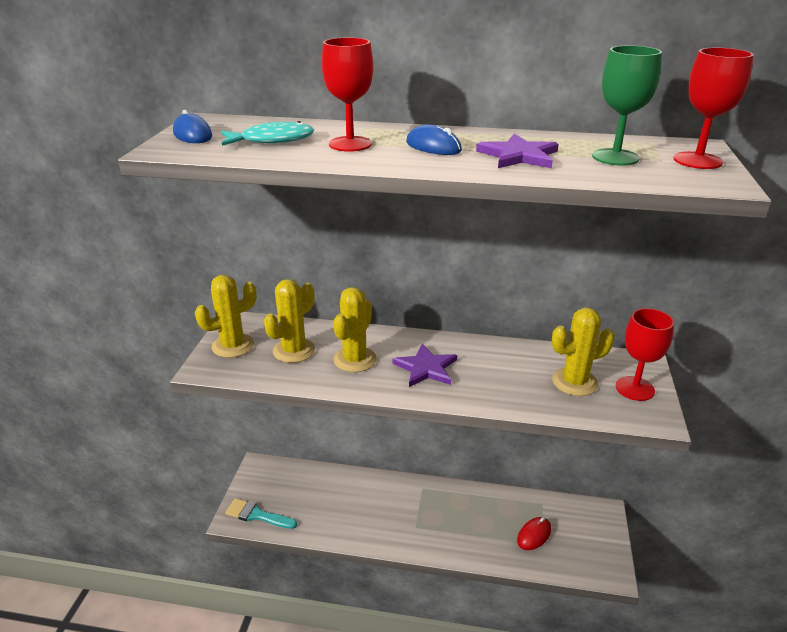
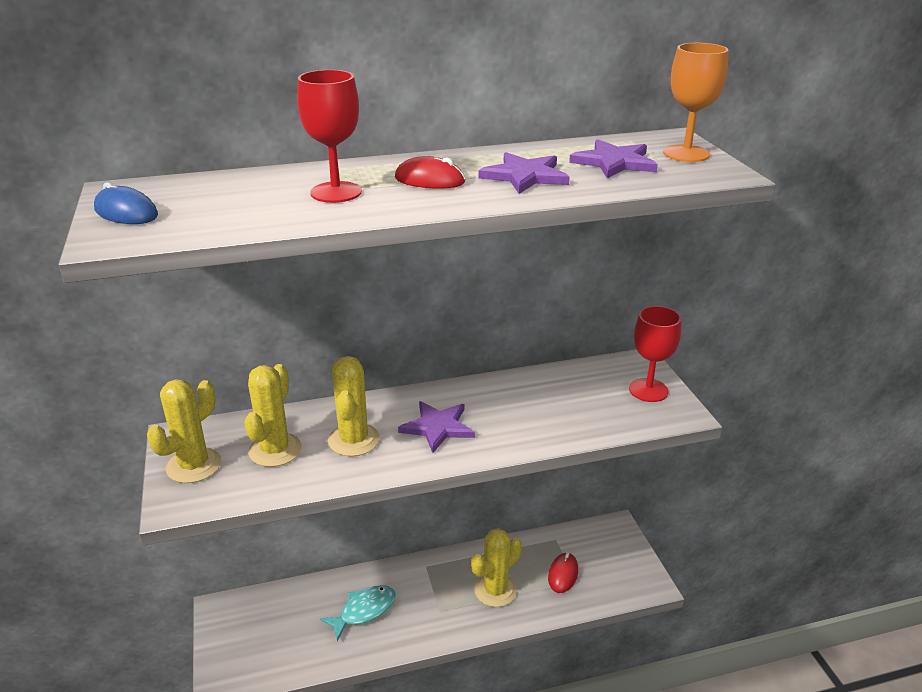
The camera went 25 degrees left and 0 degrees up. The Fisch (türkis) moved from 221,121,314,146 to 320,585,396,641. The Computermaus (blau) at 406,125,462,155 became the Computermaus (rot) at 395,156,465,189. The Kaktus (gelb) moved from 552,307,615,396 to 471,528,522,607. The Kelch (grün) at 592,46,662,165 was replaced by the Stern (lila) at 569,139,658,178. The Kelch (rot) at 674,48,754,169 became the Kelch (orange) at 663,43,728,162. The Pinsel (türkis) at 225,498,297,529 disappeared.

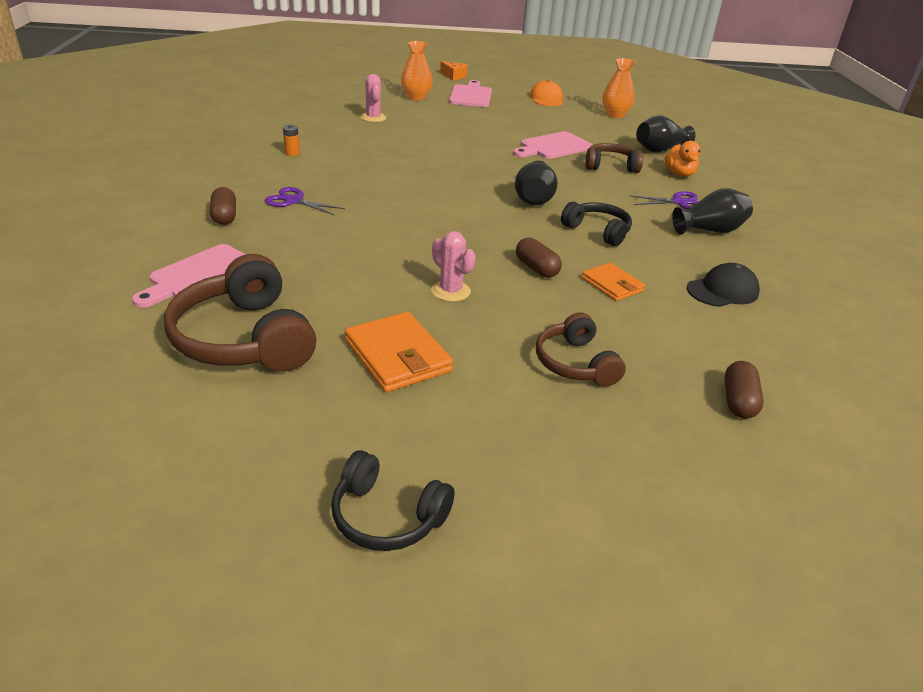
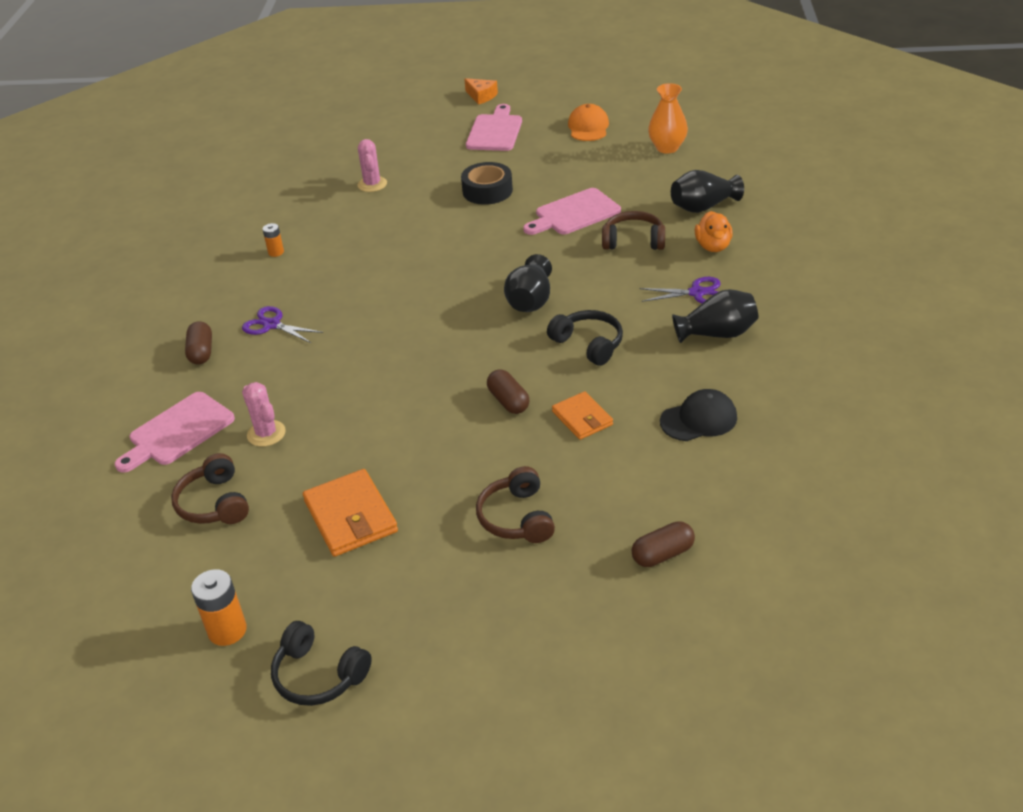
The camera went 10 degrees right and 5 degrees up. The Kopfhörer (braun) at 164,254,316,372 changed to 0.59 times the size. The Batterie (orange) at 191,569,247,646 appeared. The Kaktus (rosa) moved from 431,231,476,302 to 242,382,286,447. The Klebeband (schwarz) at 461,162,513,205 appeared. The Kapsel (braun) at 725,361,764,419 turned 45 degrees clockwise. The Vase (orange) at 401,41,433,101 disappeared.

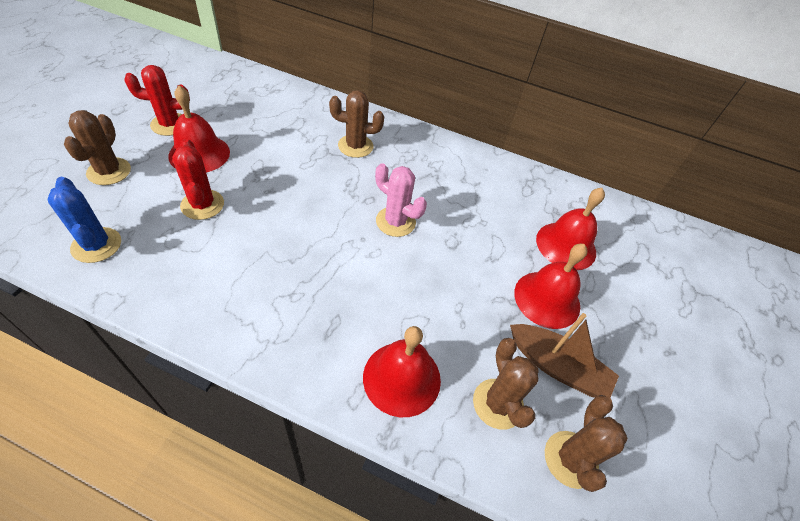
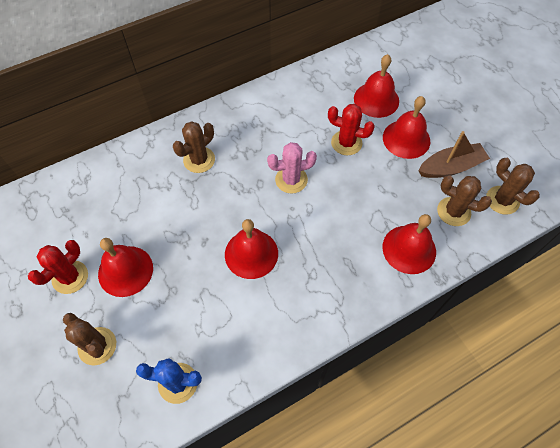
The camera went 45 degrees left and 10 degrees up. The Glocke (rot) at 225,219,278,279 appeared. The Kaktus (rot) moved from 172,139,224,220 to 328,104,375,155.

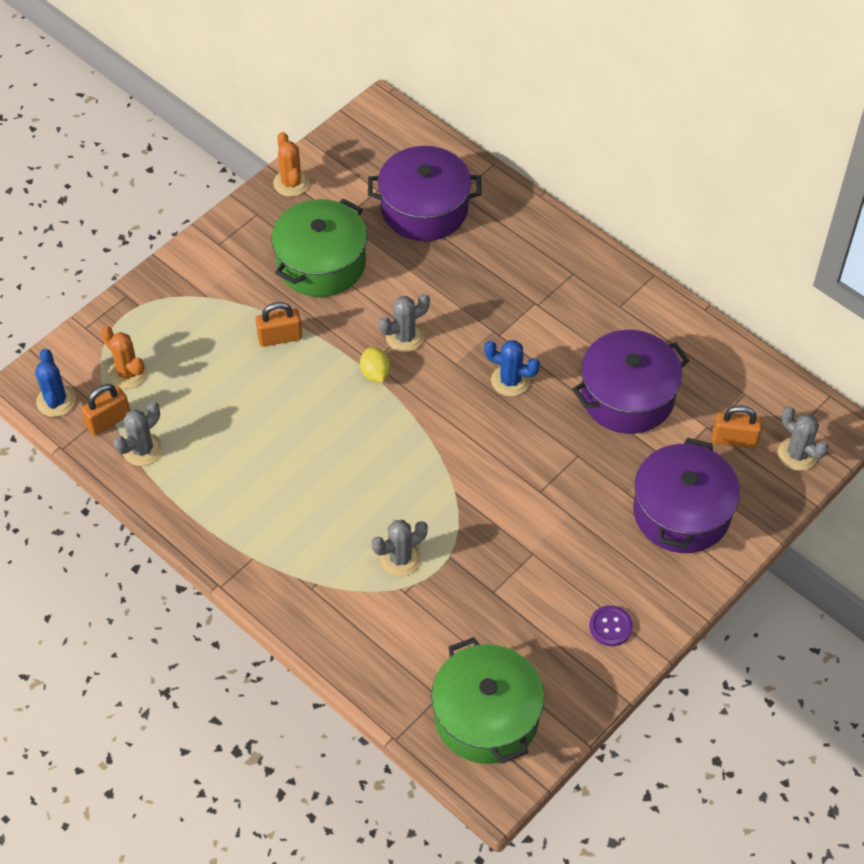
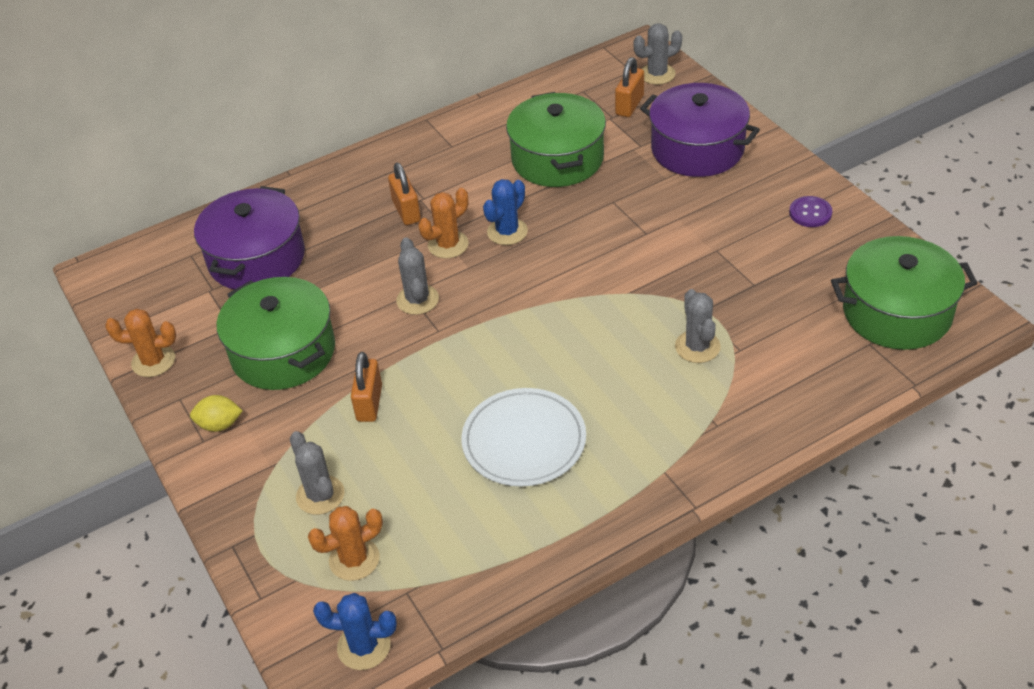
The camera went 70 degrees left and 10 degrees down. The Zitrone (gelb) moved from 360,347,391,383 to 190,395,243,432. The Kaktus (grau) moved from 113,402,162,466 to 290,431,345,515. The Vorhängeschloss (orange) moved from 81,384,130,435 to 388,163,421,225. The Kaktus (orange) at 418,188,469,258 appeared. The Teller (weiß) at 461,388,586,486 appeared. The Kochtopf (lila) at 572,330,690,434 became the Kochtopf (grün) at 506,92,606,187.

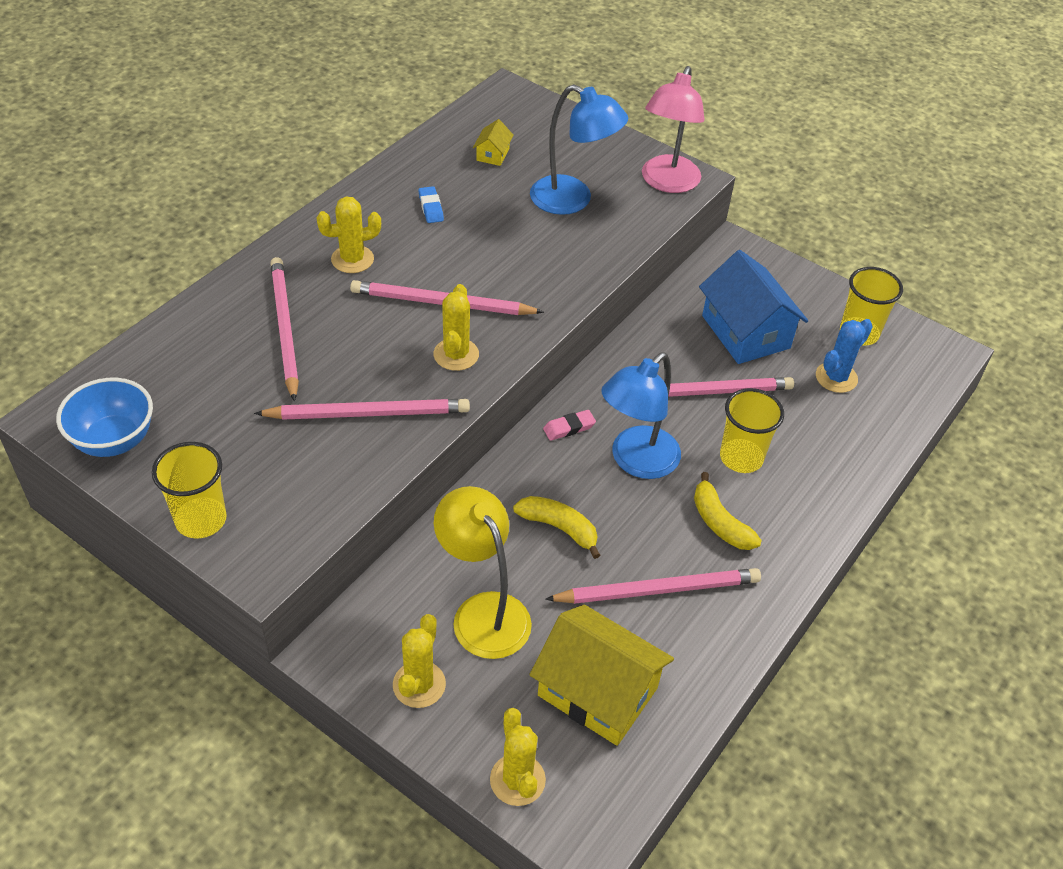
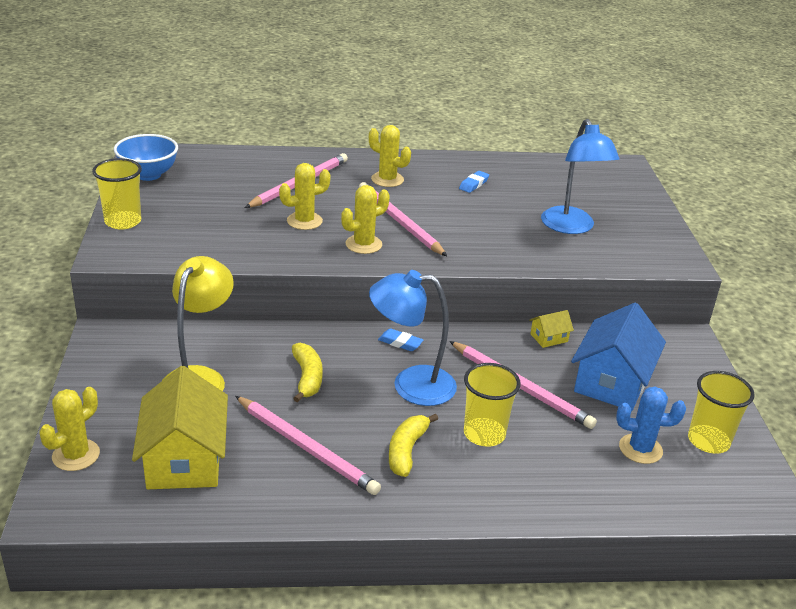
The camera went 50 degrees right and 15 degrees down. The Kaktus (gelb) moved from 393,614,446,708 to 279,163,331,230. The Radiergummi (rosa) at 543,410,596,441 became the Radiergummi (blau) at 378,328,423,351. The Haus (gelb) moved from 473,119,514,166 to 529,310,574,348. The Bleistift (rosa) at 254,399,470,420 disappeared. The Lampe (rosa) at 642,66,705,193 disappeared.

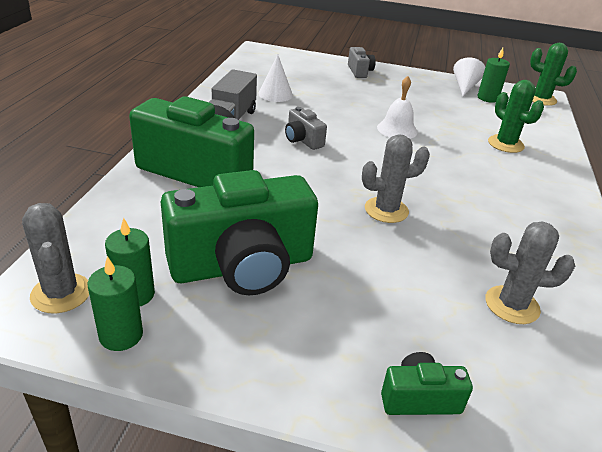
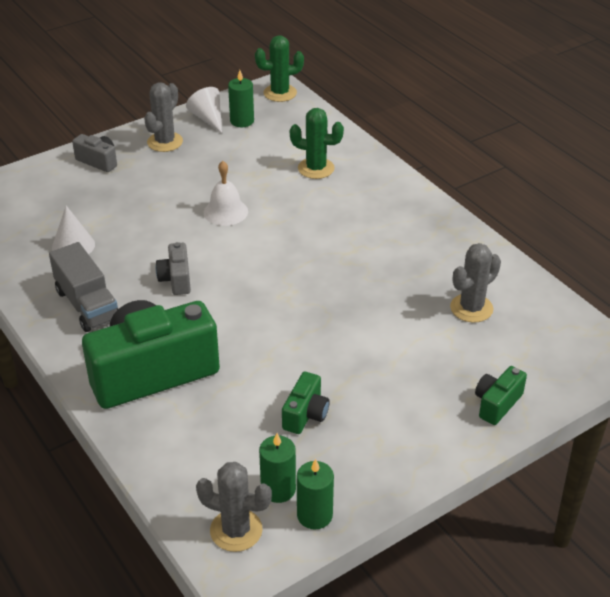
The camera went 45 degrees left and 5 degrees up. The Kaktus (grau) moved from 362,134,430,223 to 144,82,183,152. The Kamera (grau) at 285,107,327,150 turned 75 degrees clockwise. The Kamera (grün) at 161,170,318,295 changed to 0.44 times the size.

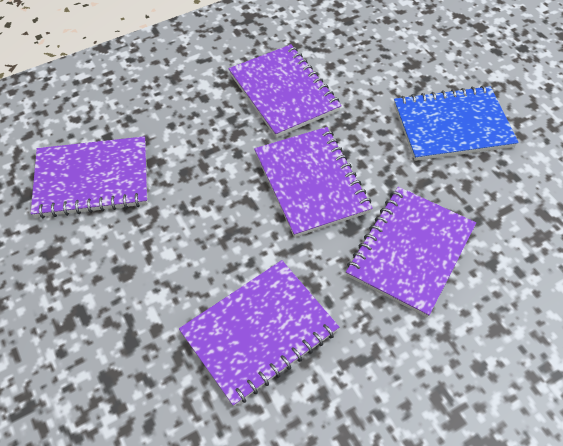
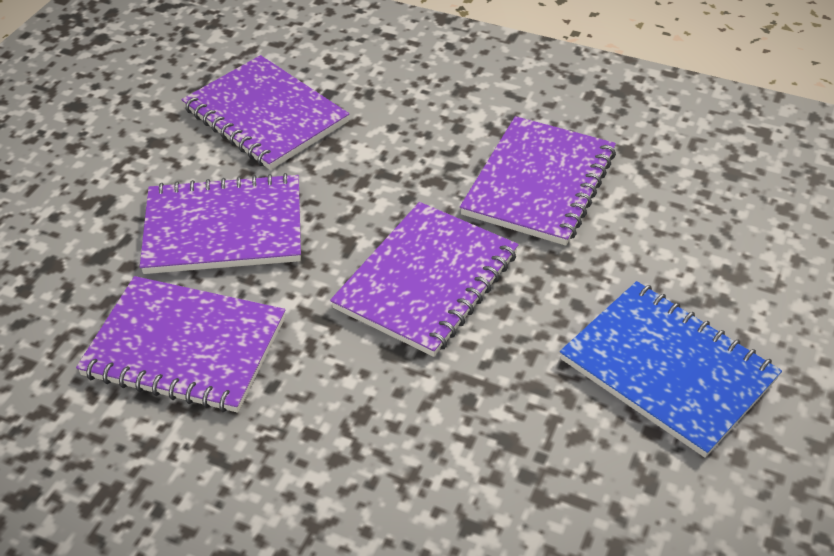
The camera went 55 degrees right and 10 degrees down. The Notizbuch (lila) moved from 346,187,476,317 to 140,173,301,274.

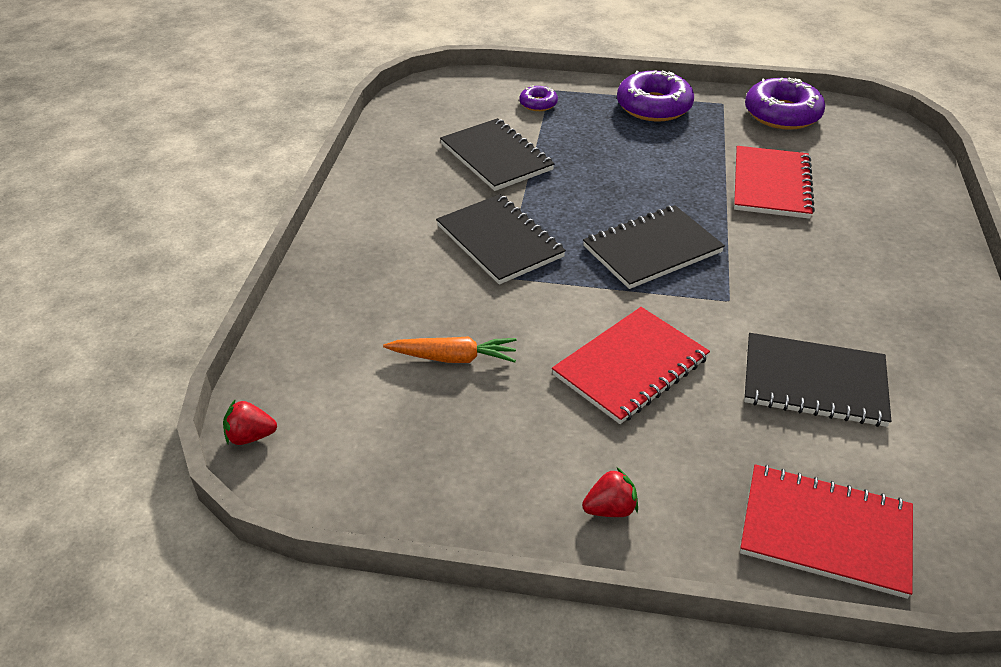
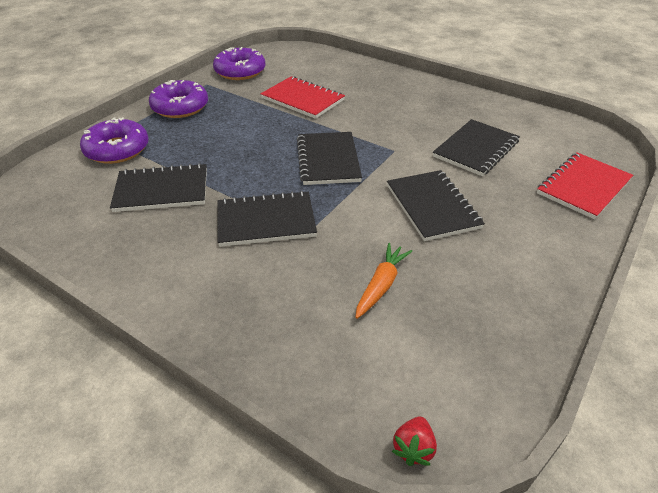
The camera went 65 degrees left and 0 degrees up. The Donut (lila) at 519,85,558,111 changed to 1.97 times the size. The Notizbuch (rot) at 552,307,710,424 became the Notizbuch (schwarz) at 387,170,485,241. The Erdbeere (rot) at 582,467,638,517 disappeared.

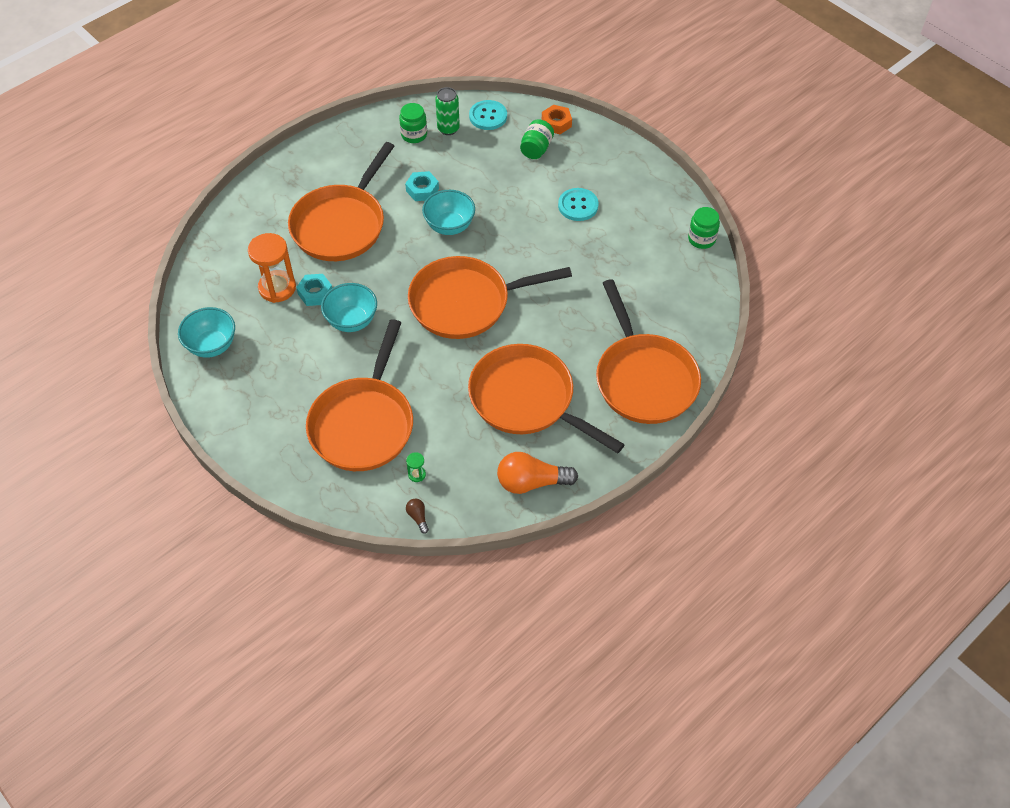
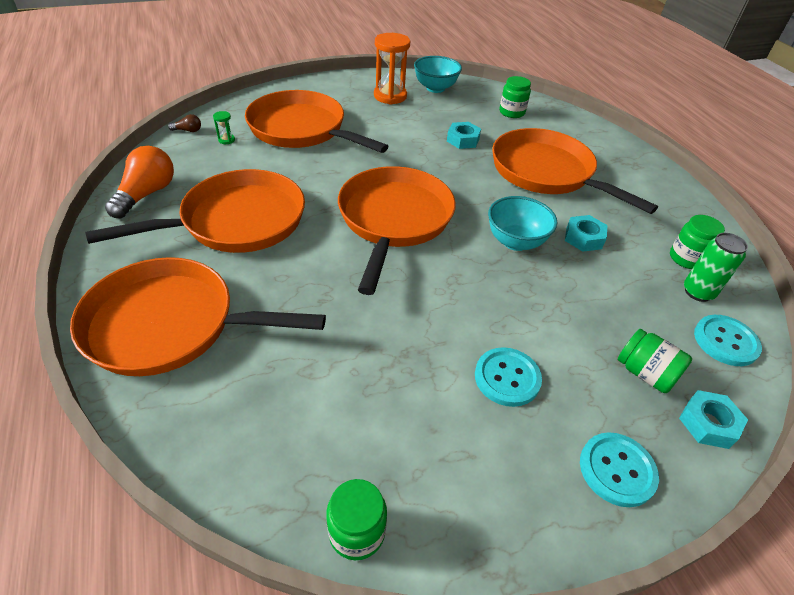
The camera went 110 degrees right and 10 degrees down. The Sanduhr (orange) moved from 248,233,296,303 to 374,33,410,104. The Einmachglas (grün) at 500,76,531,118 appeared. The Knopf (türkis) at 580,432,659,507 appeared. The Sechskantmutter (orange) at 542,105,572,134 became the Sechskantmutter (türkis) at 679,390,748,449. The Schüssel (türkis) at 321,283,377,332 disappeared.

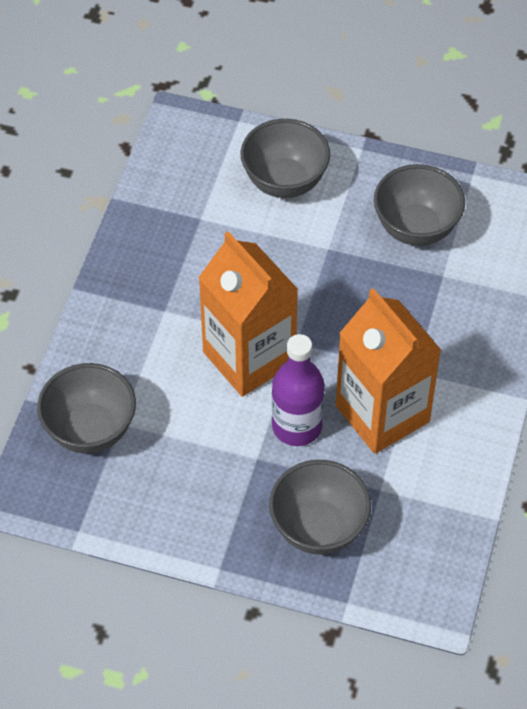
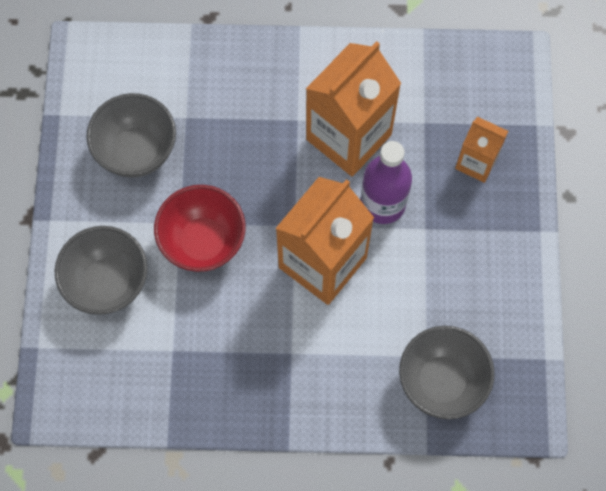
The camera went 105 degrees left and 15 degrees up. The Schüssel (rot) at 154,185,246,272 appeared. The Schüssel (grau) at 269,460,371,555 was replaced by the Getränkekarton (orange) at 455,117,508,183.

